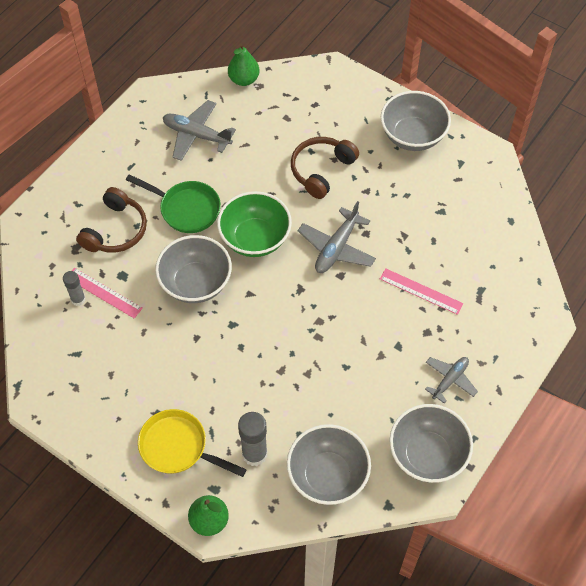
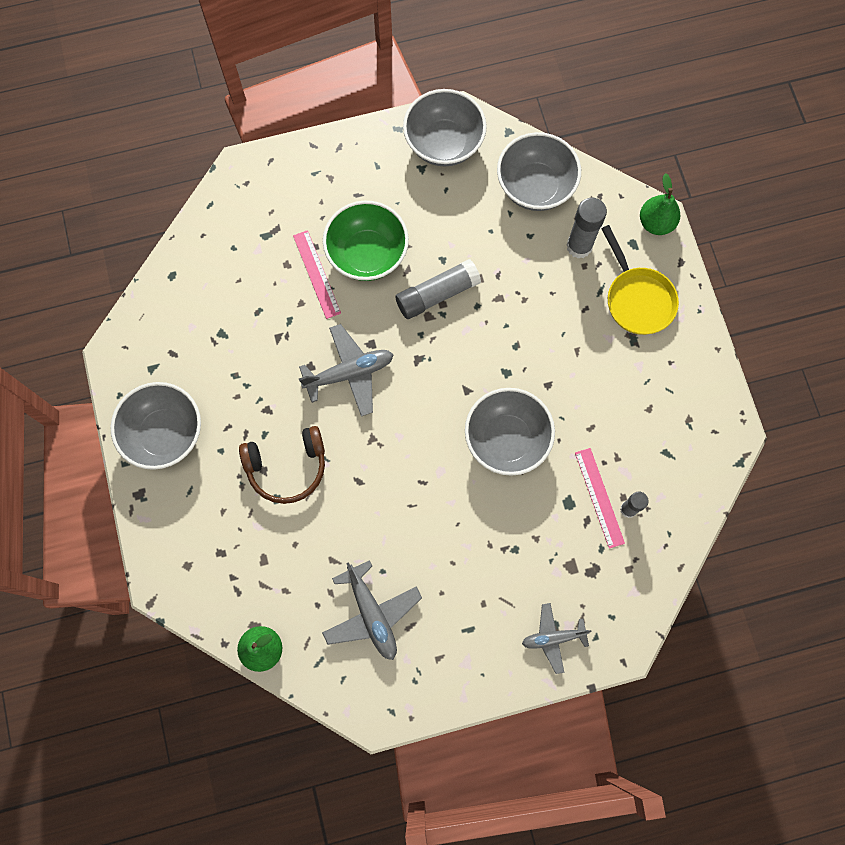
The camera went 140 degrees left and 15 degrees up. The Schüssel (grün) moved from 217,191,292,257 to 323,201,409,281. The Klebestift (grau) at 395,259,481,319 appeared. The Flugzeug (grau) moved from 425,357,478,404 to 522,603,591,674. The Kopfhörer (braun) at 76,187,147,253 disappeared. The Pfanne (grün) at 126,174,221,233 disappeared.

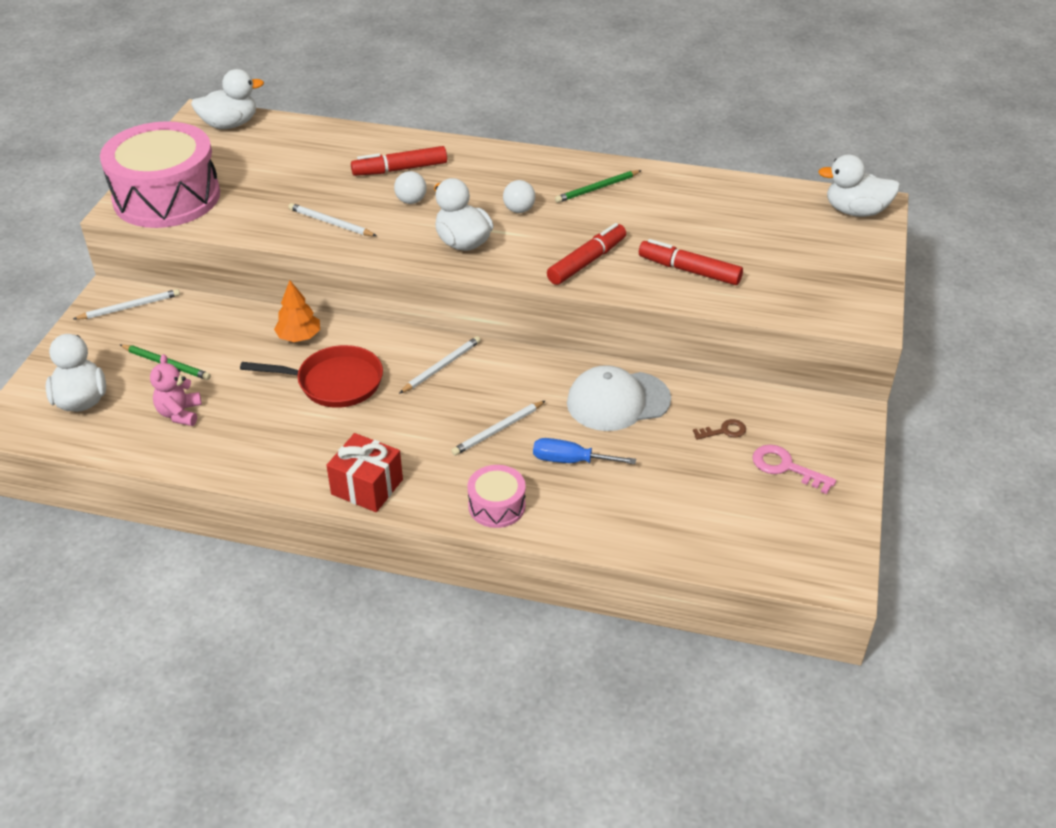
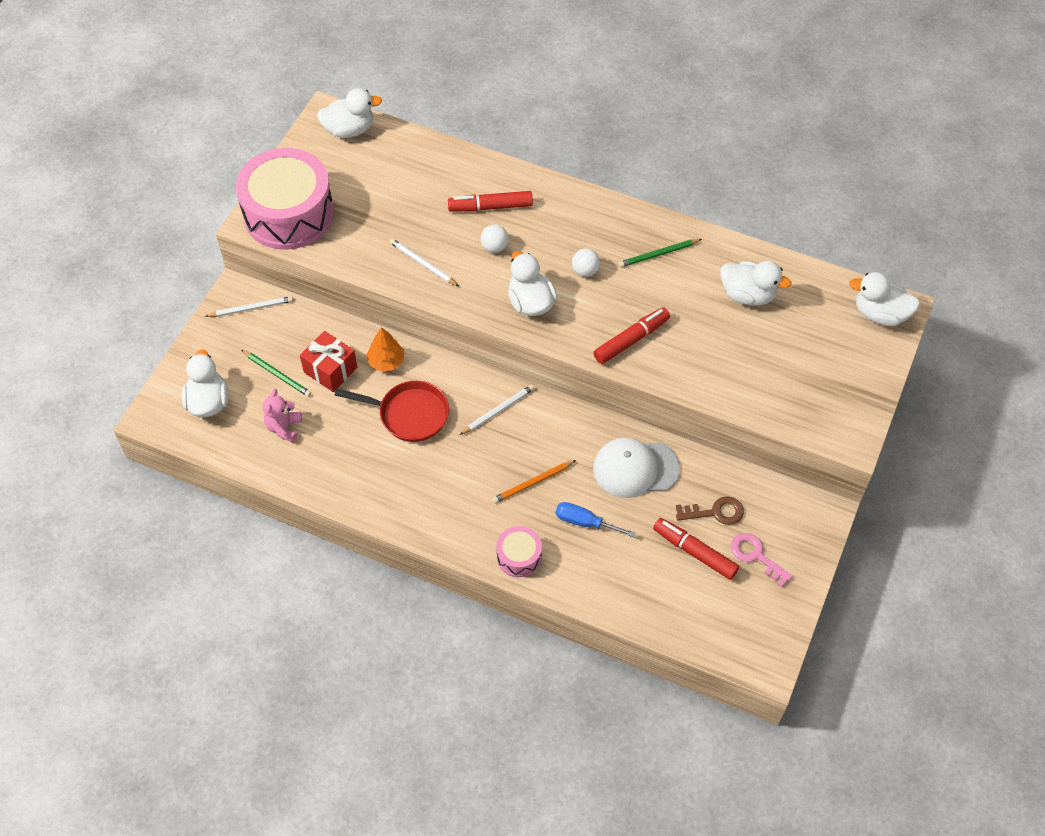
The camera went 10 degrees right and 15 degrees up. The Geschenk (rot) moved from 326,433,403,512 to 300,331,357,392. The Bleistift (weiß) at 451,400,546,456 became the Bleistift (orange) at 492,460,576,504. The Filzstift (rot) moved from 639,239,743,285 to 653,518,739,580. The Schlüssel (braun) at 693,419,746,440 changed to 1.54 times the size. The Ente (weiß) at 720,261,792,306 appeared.

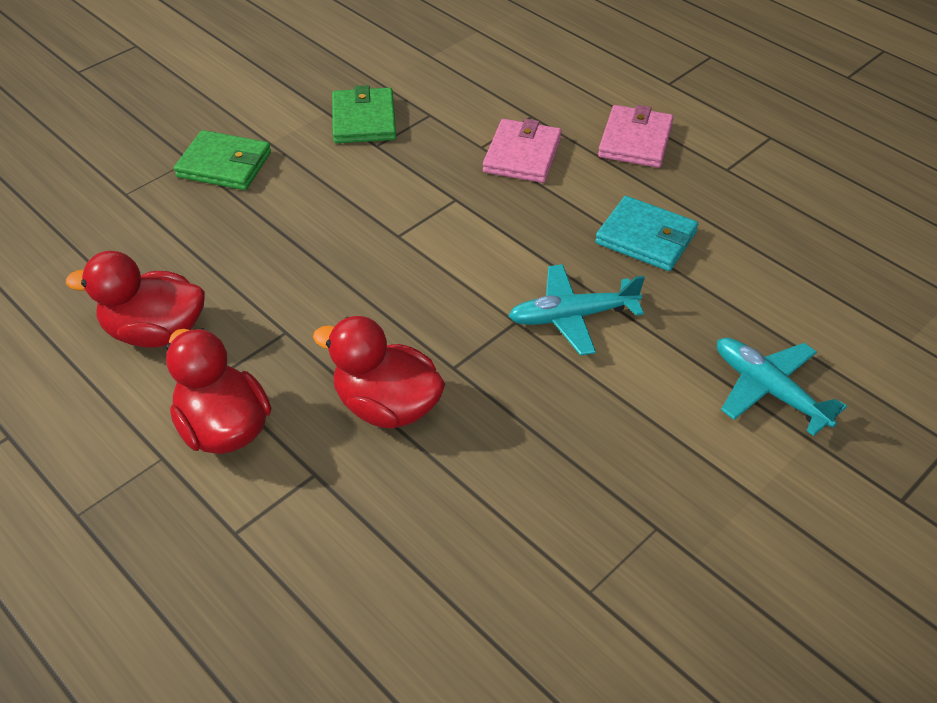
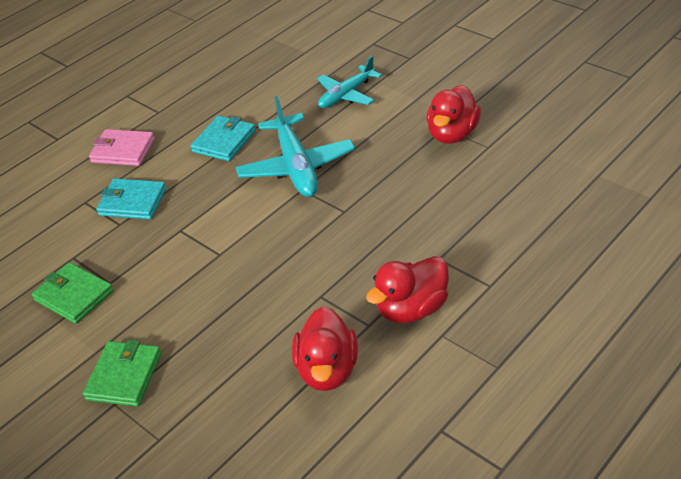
The camera went 90 degrees left and 5 degrees down. The Geldbörse (grün) at 332,85,396,143 turned 45 degrees clockwise. The Geldbörse (rosa) at 483,119,562,183 became the Geldbörse (türkis) at 96,178,166,219. The Flugzeug (türkis) at 509,264,645,356 changed to 1.53 times the size. The Ente (rot) moved from 313,316,445,428 to 427,85,481,144.

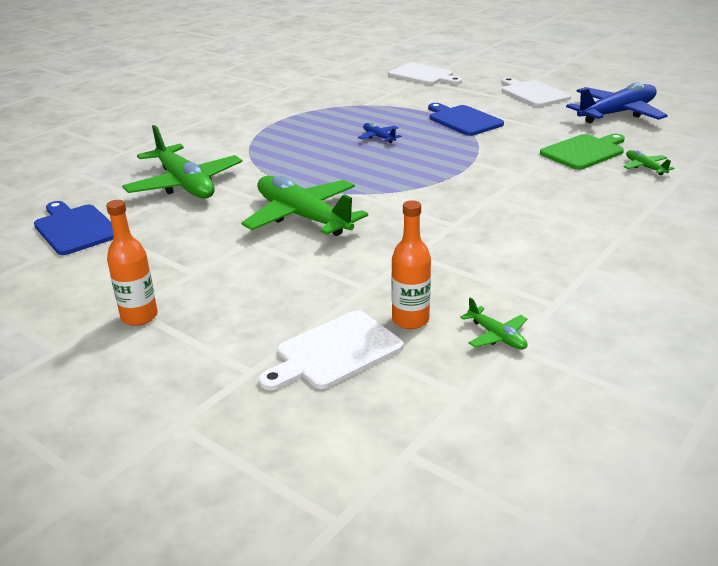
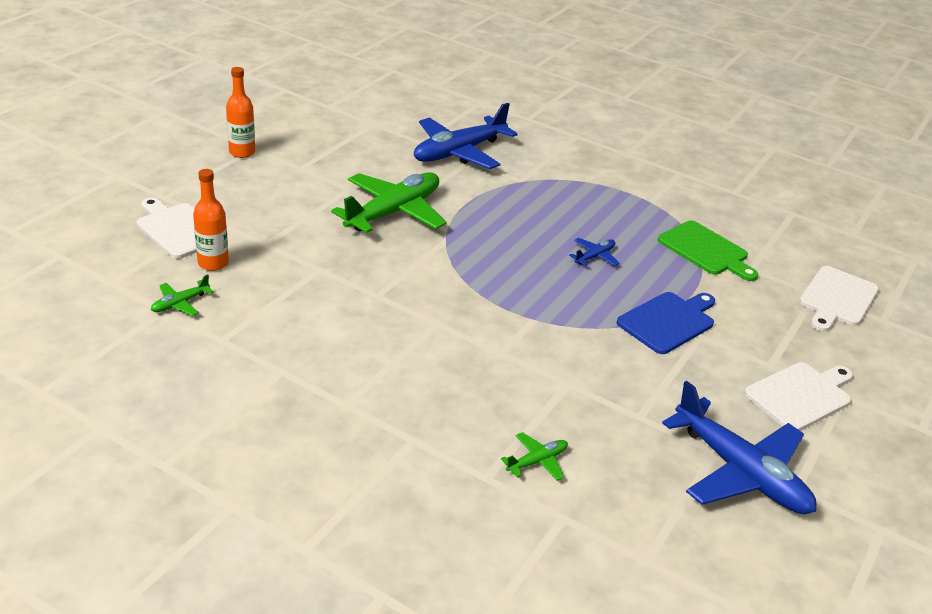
The camera went 80 degrees right and 5 degrees up. The Flugzeug (grün) at 122,125,242,199 became the Flugzeug (blau) at 414,103,518,169. The Schneidebrett (grün) moved from 540,134,625,170 to 658,221,758,281. The Schneidebrett (blau) at 34,201,113,255 disappeared.

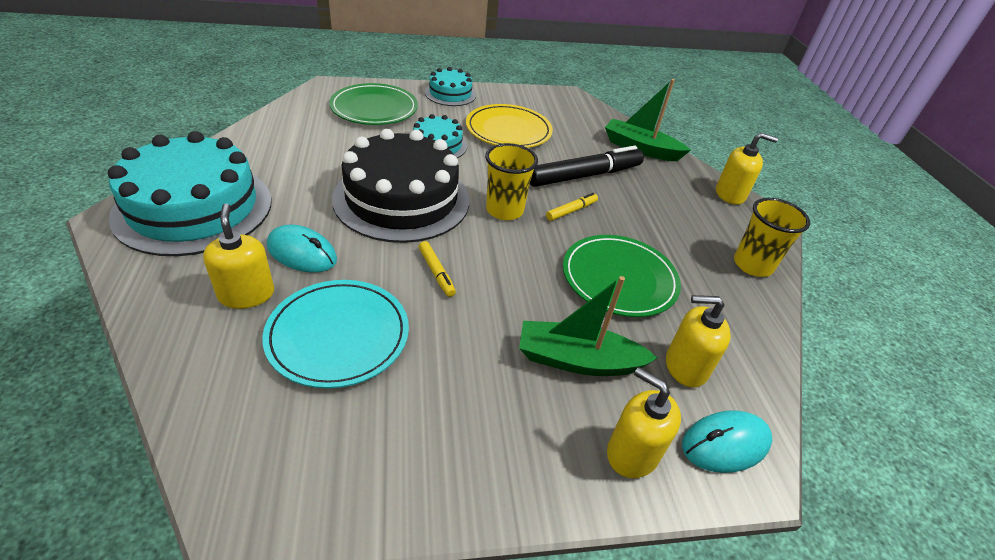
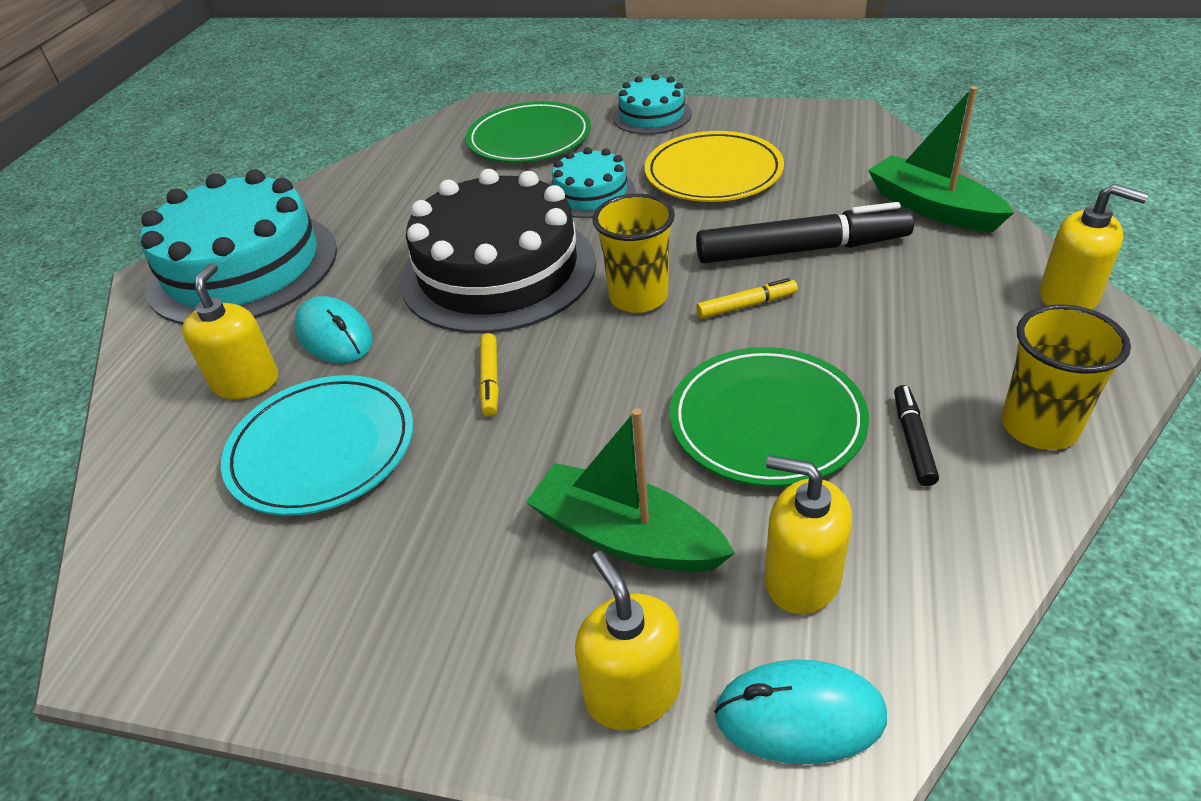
The camera went 30 degrees right and 0 degrees up. The Filzstift (schwarz) at 894,385,939,486 appeared.

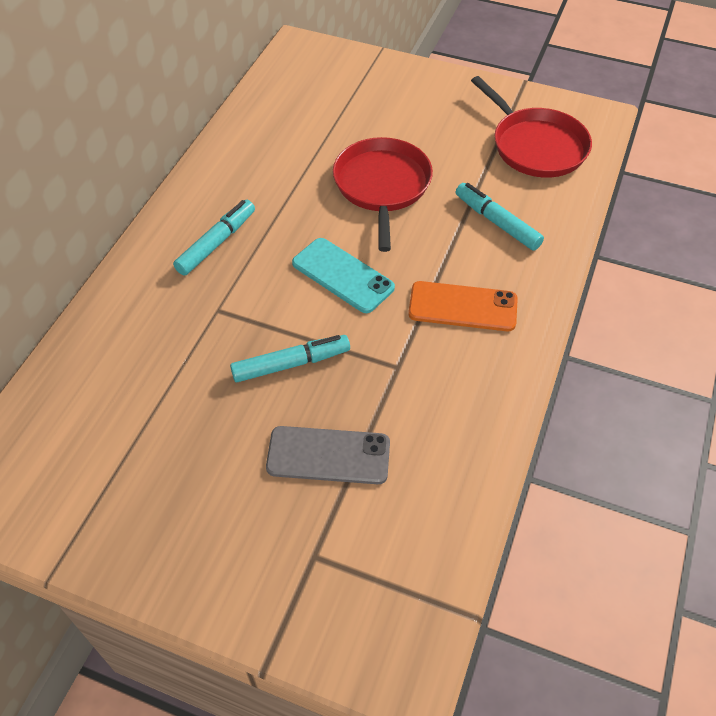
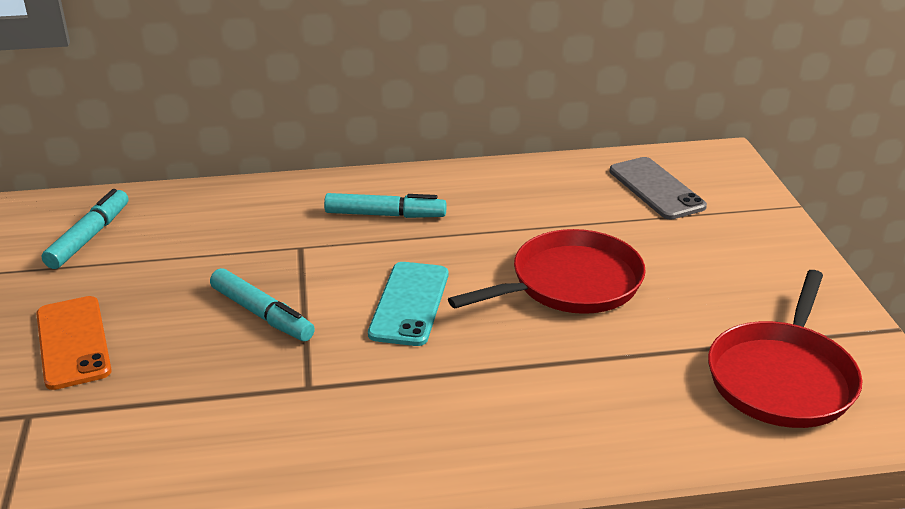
The camera went 60 degrees right and 20 degrees down. The Handy (orange) moved from 408,281,518,331 to 36,296,112,390. The Filzstift (türkis) moved from 456,183,544,251 to 42,189,129,269. The Handy (grau) moved from 266,426,390,484 to 610,157,707,219.

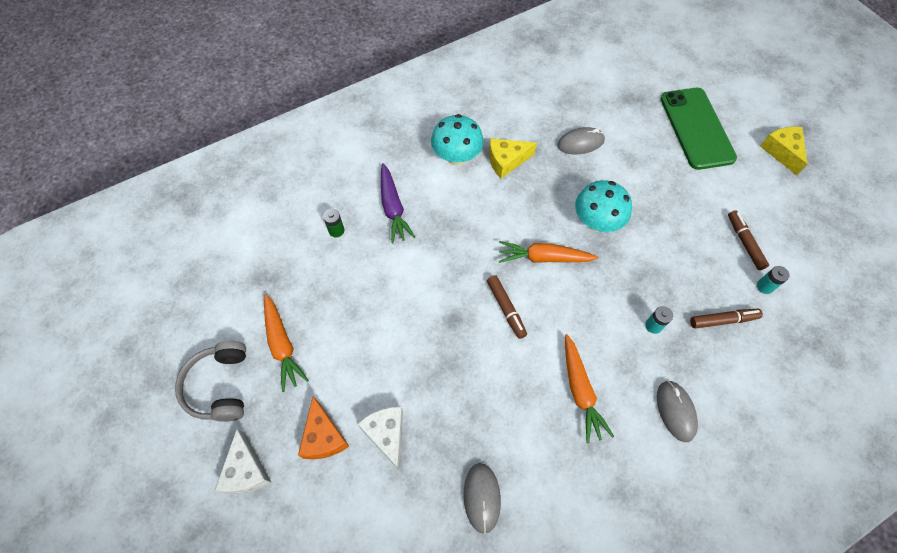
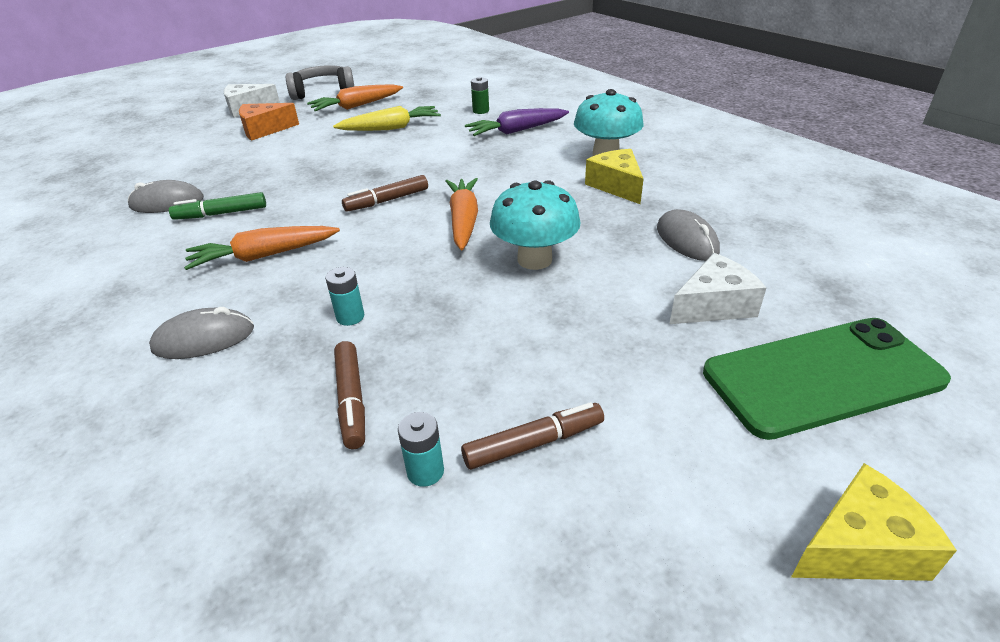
The camera went 85 degrees right and 25 degrees down. The Filzstift (grün) at 169,192,266,220 appeared. The Karotte (gelb) at 333,106,441,131 appeared. The Käse (weiß) moved from 357,406,403,470 to 670,253,767,324.

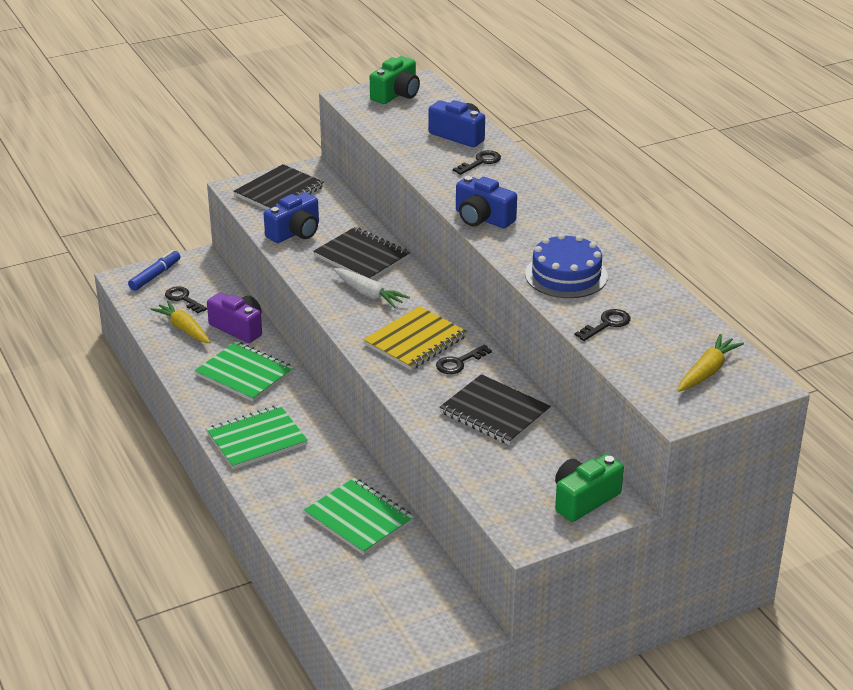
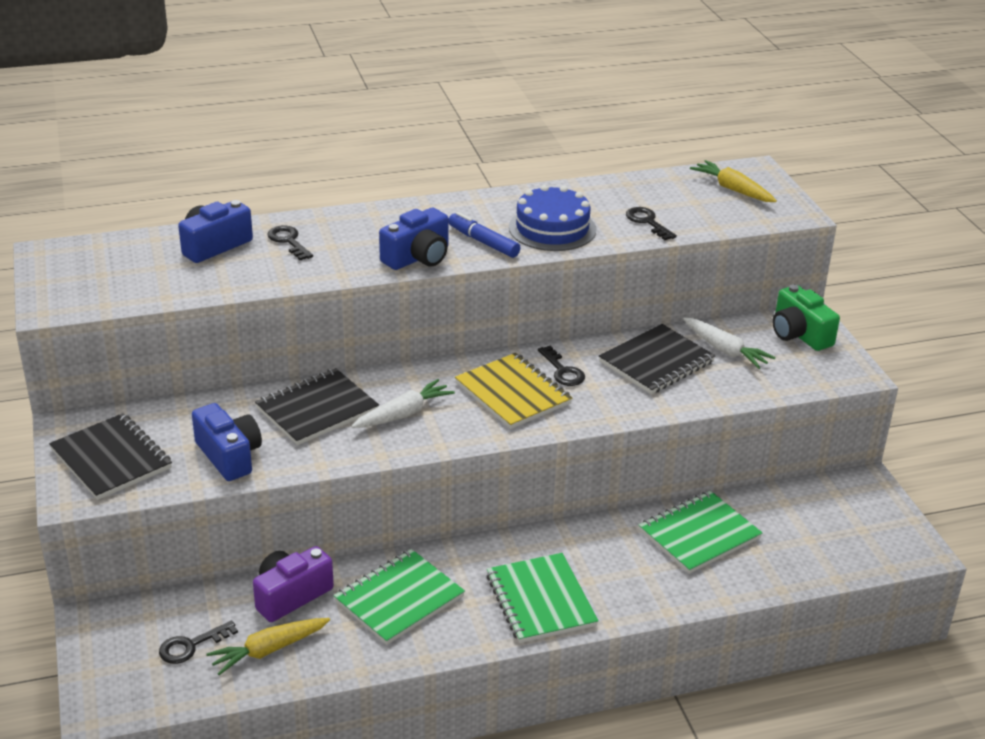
The camera went 80 degrees left and 0 degrees up. The Filzstift (blau) moved from 128,250,180,291 to 449,212,520,258. The Karotte (weiß) at 683,317,776,369 appeared. The Kamera (grün) at 370,56,420,104 disappeared.

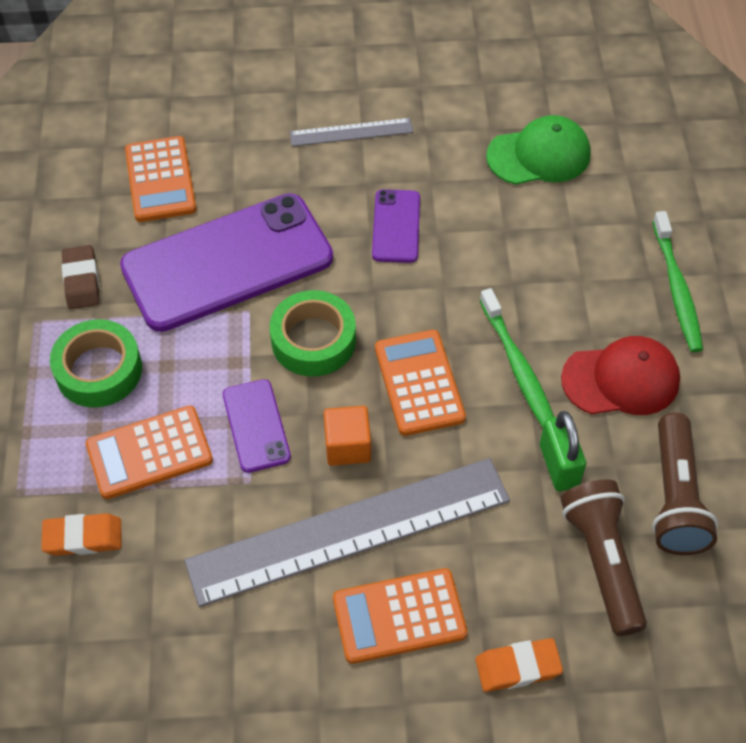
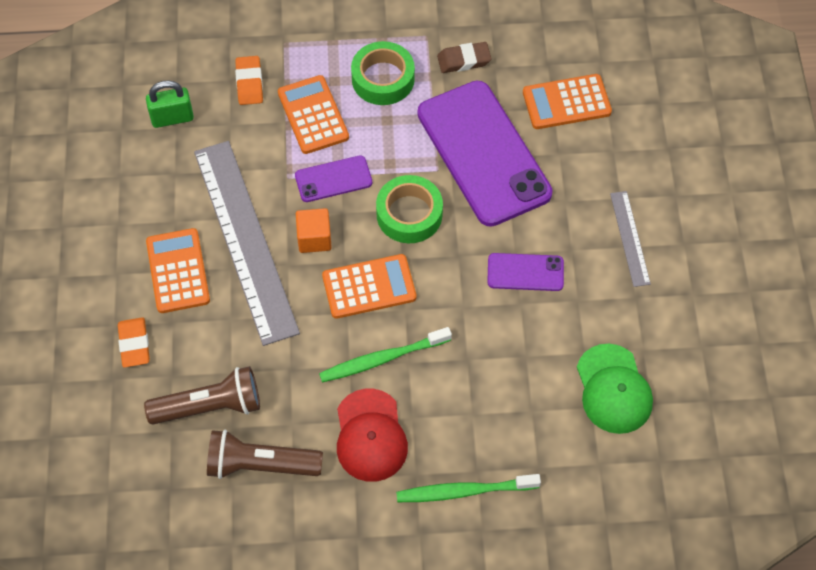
The camera went 90 degrees right and 5 degrees up. The Vorhängeschloss (grün) moved from 540,411,586,491 to 146,81,194,128.

